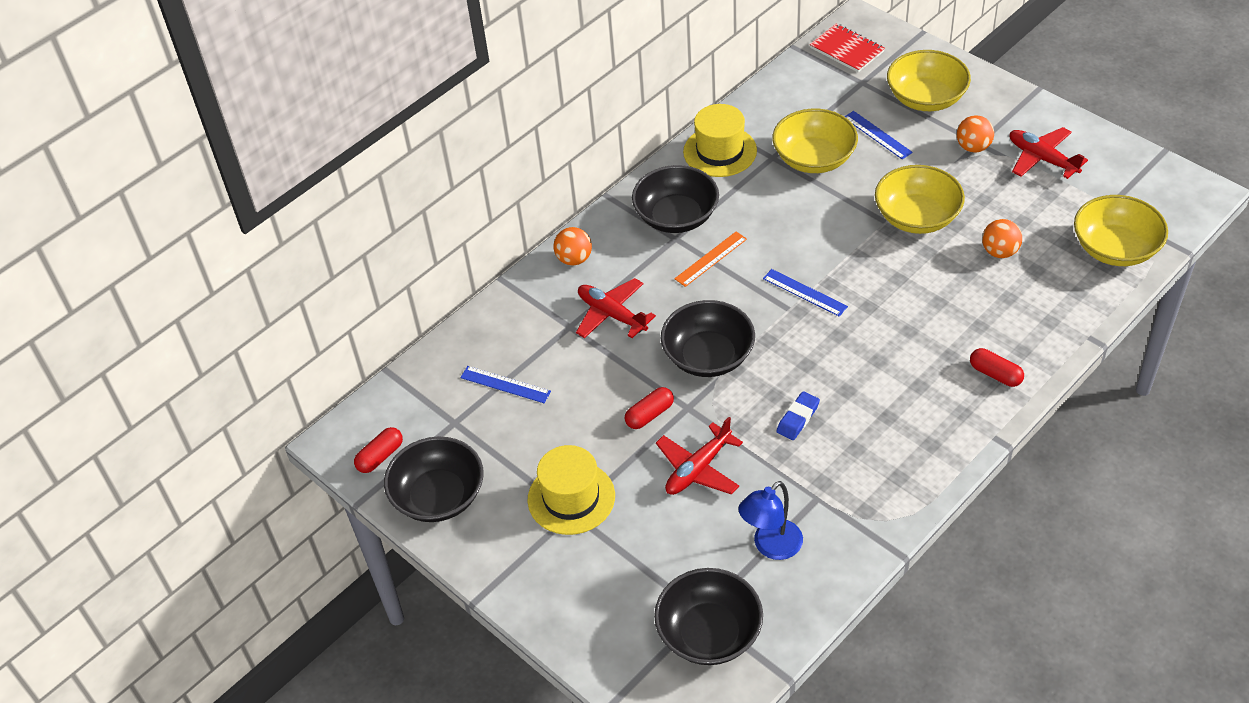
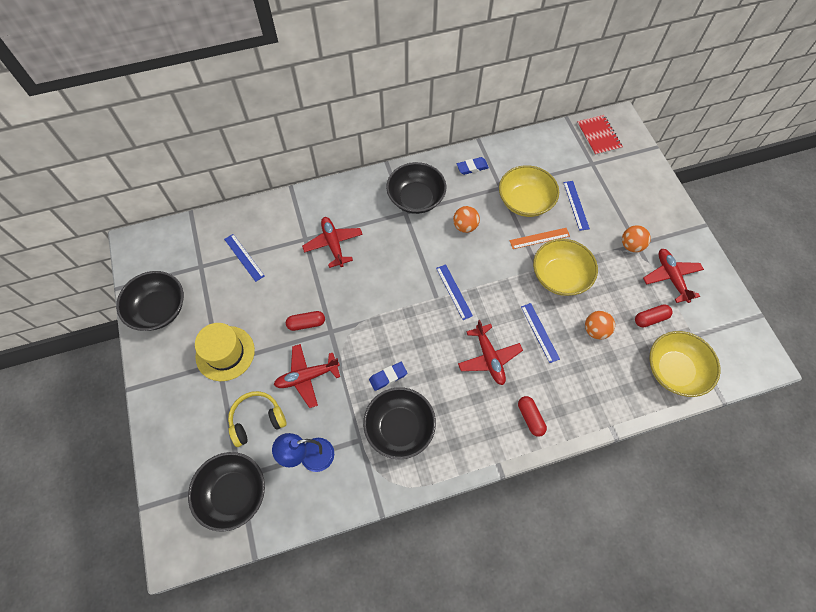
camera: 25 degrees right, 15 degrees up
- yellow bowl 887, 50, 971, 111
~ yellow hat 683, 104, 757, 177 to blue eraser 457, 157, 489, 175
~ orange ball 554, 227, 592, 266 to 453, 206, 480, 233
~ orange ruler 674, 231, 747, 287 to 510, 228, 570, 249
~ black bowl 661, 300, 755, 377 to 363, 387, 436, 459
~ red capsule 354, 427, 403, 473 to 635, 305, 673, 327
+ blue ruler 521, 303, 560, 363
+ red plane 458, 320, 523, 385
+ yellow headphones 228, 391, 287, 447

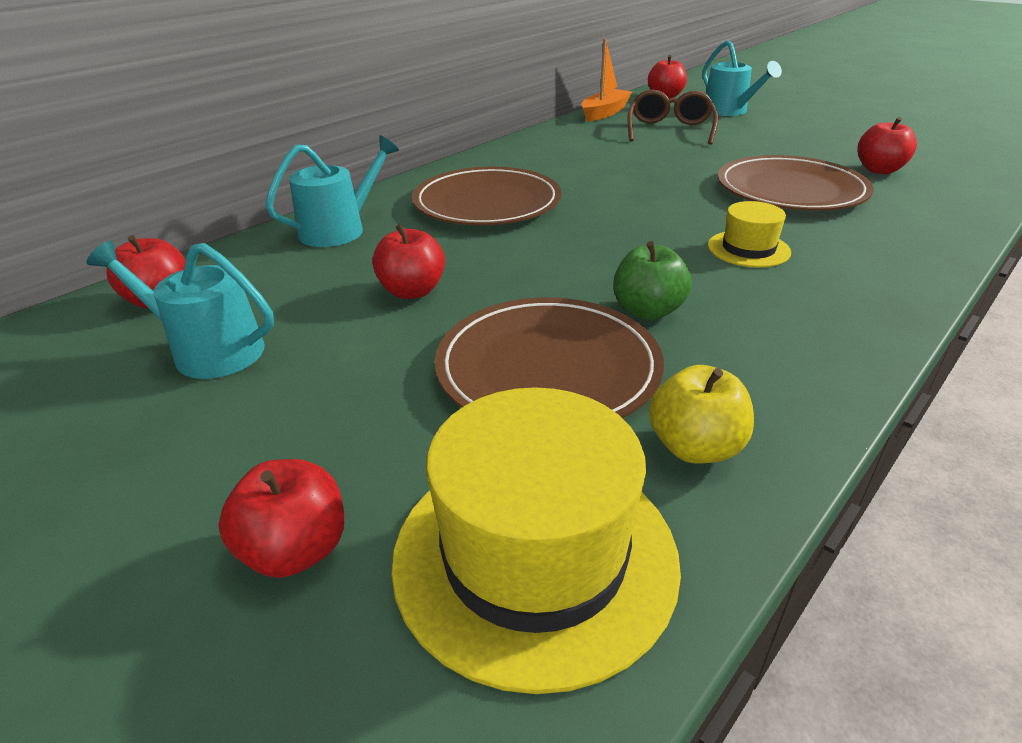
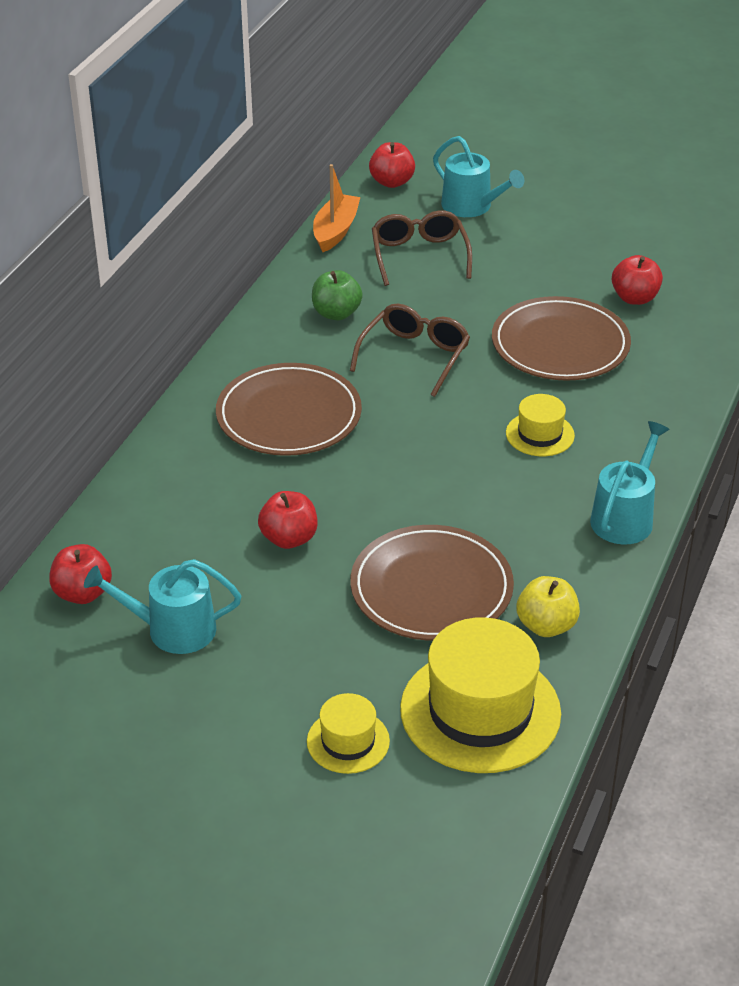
camera: 20 degrees left, 5 degrees up
~ turquoise watering can 265, 135, 399, 247 to 590, 421, 670, 545
~ green apple 613, 241, 692, 320 to 312, 270, 363, 320
~ red apple 218, 459, 344, 578 to yellow hat 307, 693, 390, 774
+ brown glasses 350, 304, 470, 397

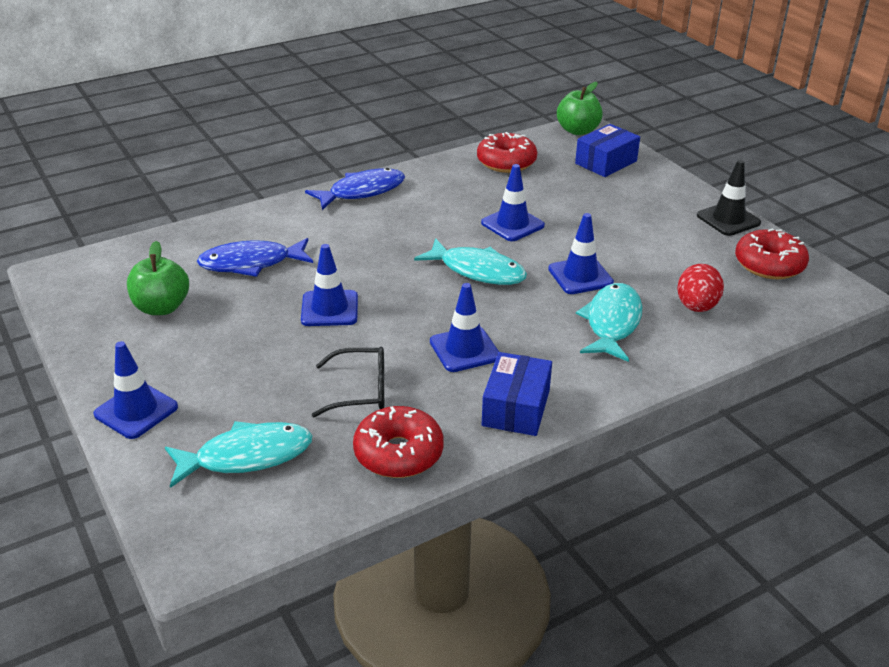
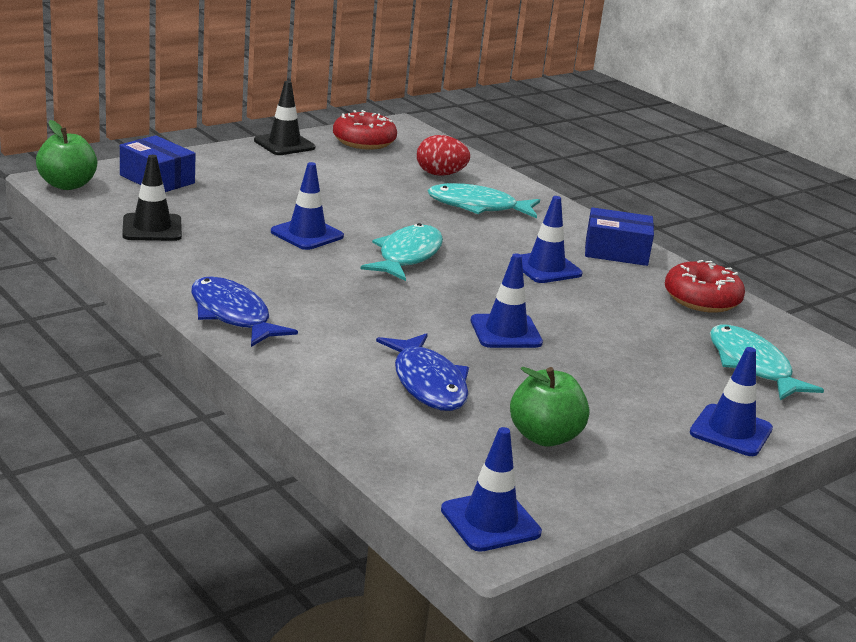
camera: 100 degrees left, 10 degrees down
~ red donut 477, 132, 537, 173 to black traffic cone 122, 155, 182, 241
~ blue traffic cone 548, 213, 614, 294 to 441, 427, 542, 552
- black glasses 312, 347, 384, 418

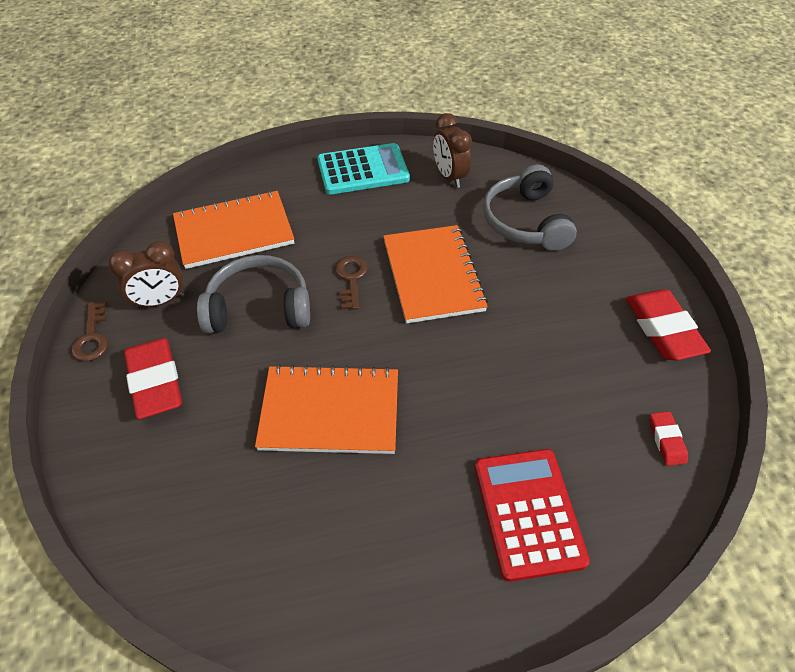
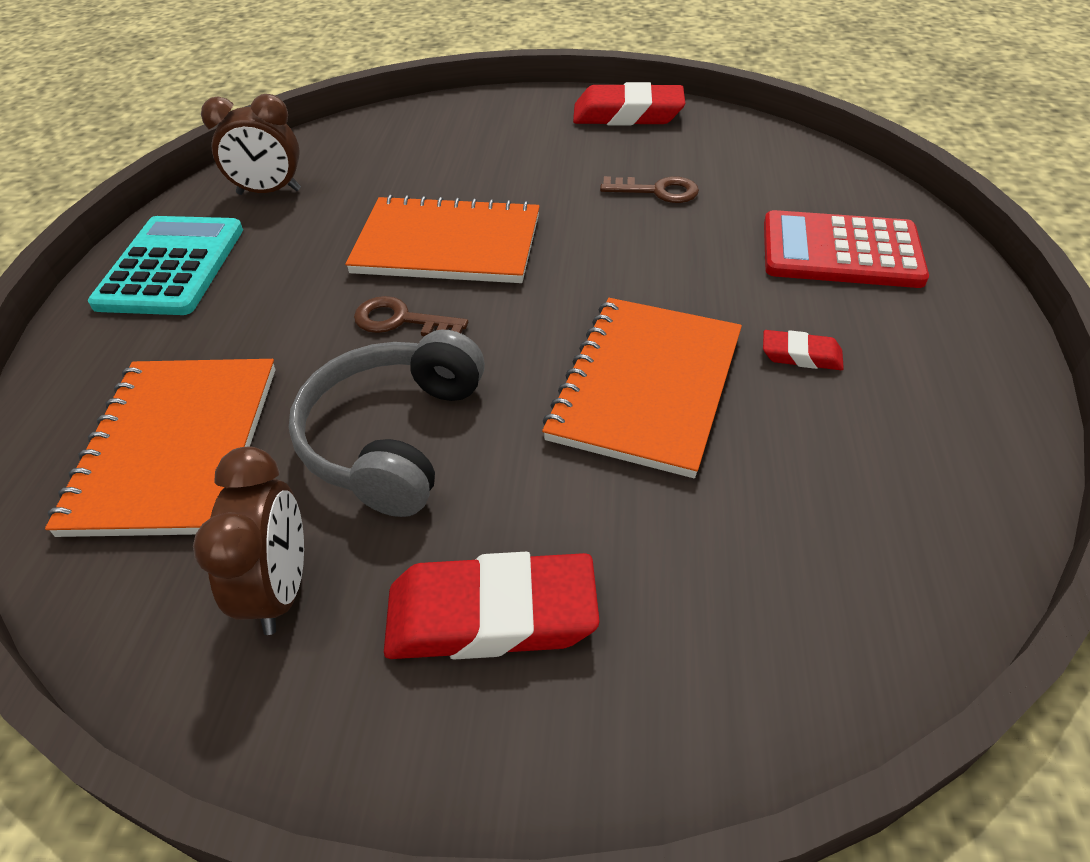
camera: 70 degrees left, 5 degrees down
- grey headphones 483, 165, 577, 251
~ brown key 71, 301, 108, 362 to 600, 176, 699, 203
~ red eraser 650, 411, 688, 466 to 763, 330, 844, 370

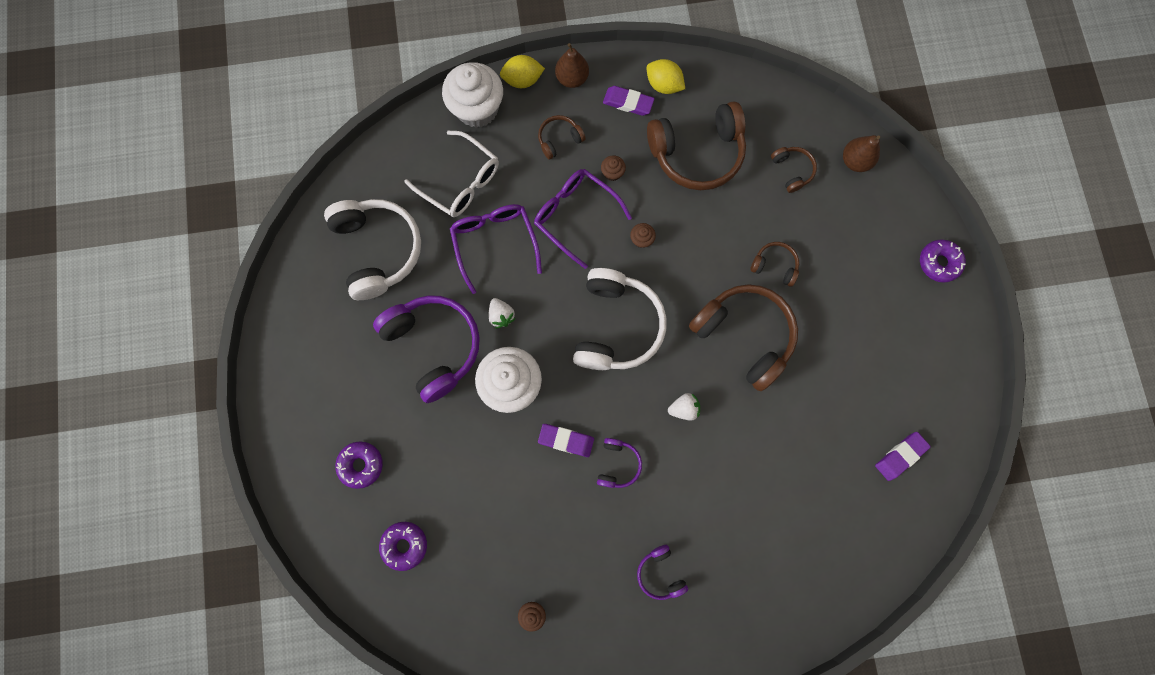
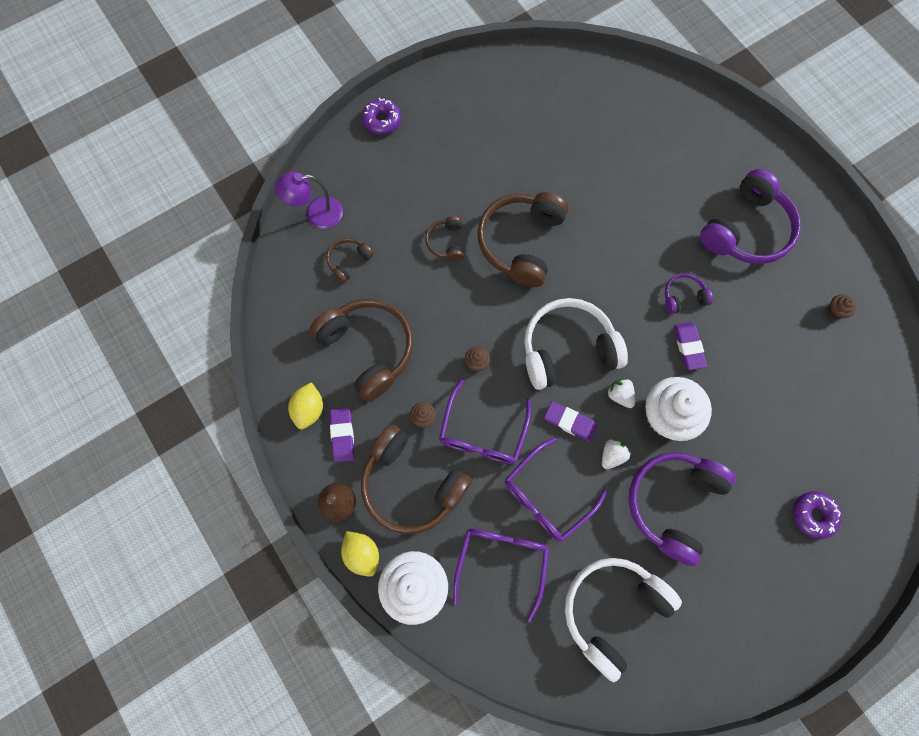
camera: 115 degrees left, 5 degrees down
~ brown headphones 538, 115, 586, 160 = 361, 424, 472, 534 x2.12
~ white glasses 405, 131, 499, 217 to purple glasses 453, 529, 549, 622
~ brown pear 843, 135, 880, 172 to purple lamp 275, 172, 343, 229
~ white strawberry 668, 393, 700, 421 to 606, 378, 635, 408
~ purple eraser 875, 432, 931, 481 to 544, 401, 598, 442
- purple donut 379, 522, 427, 571
~ purple headphones 637, 545, 688, 600 = 700, 169, 801, 264 x2.12

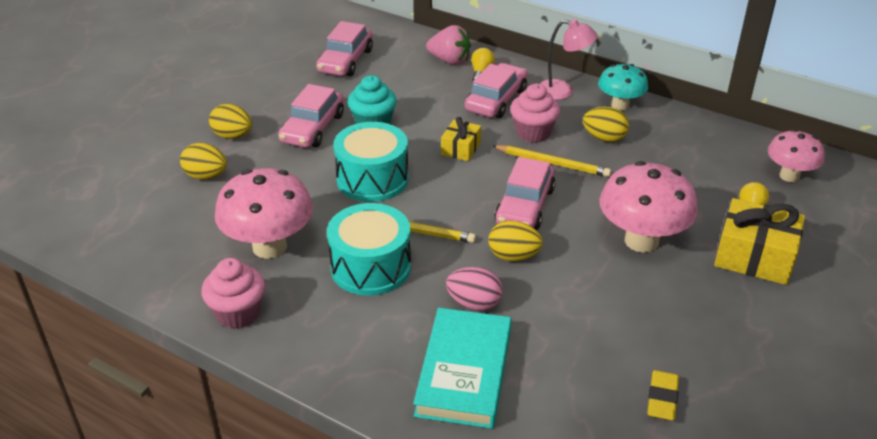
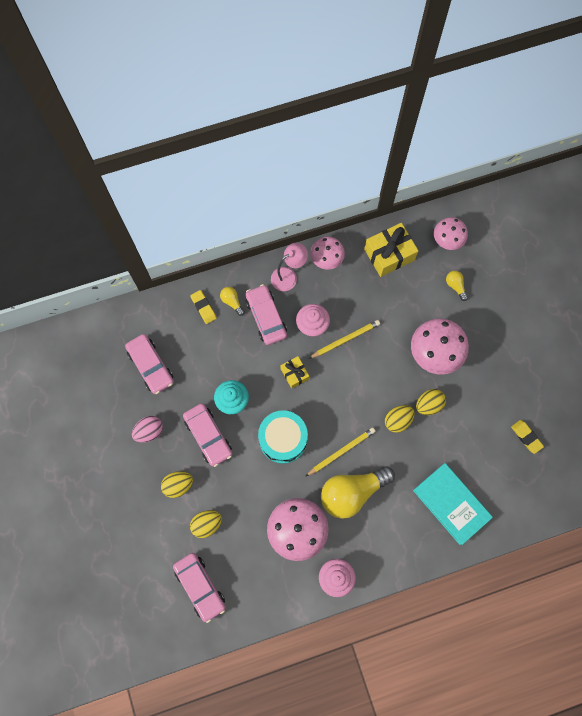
camera: 50 degrees left, 35 degrees up
~ pink strawberry 426, 25, 471, 65 to yellow eraser 190, 290, 217, 324
~ turquoise mushroom 598, 64, 648, 111 to pink mushroom 310, 237, 345, 270
~ yellow egg 583, 107, 629, 142 to 416, 389, 446, 415
~ pink car 494, 157, 556, 230 to 173, 553, 226, 623
~ yellow gift 714, 198, 805, 285 to 364, 223, 418, 277
~ turquoise drum 327, 203, 411, 296 to yellow light bulb 321, 466, 395, 519
~ pink egg 446, 267, 503, 311 to 132, 416, 163, 443

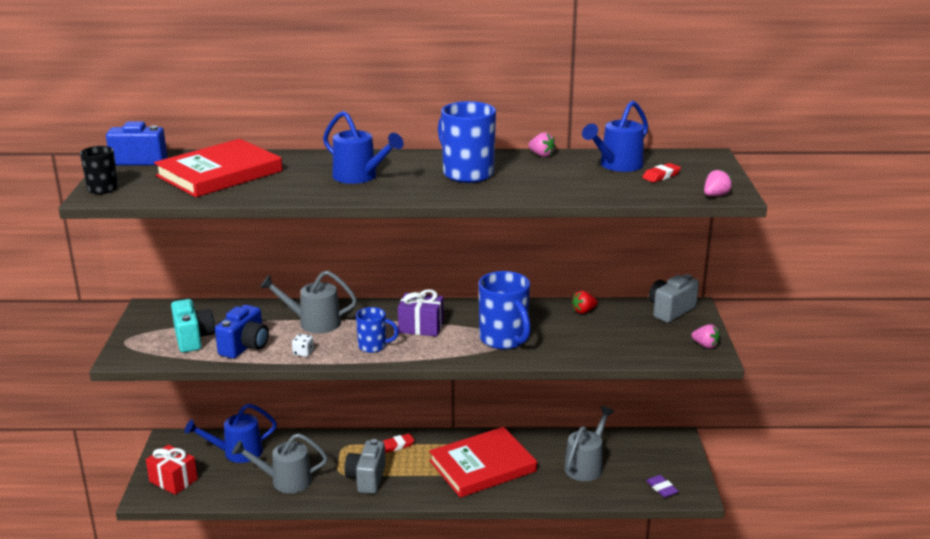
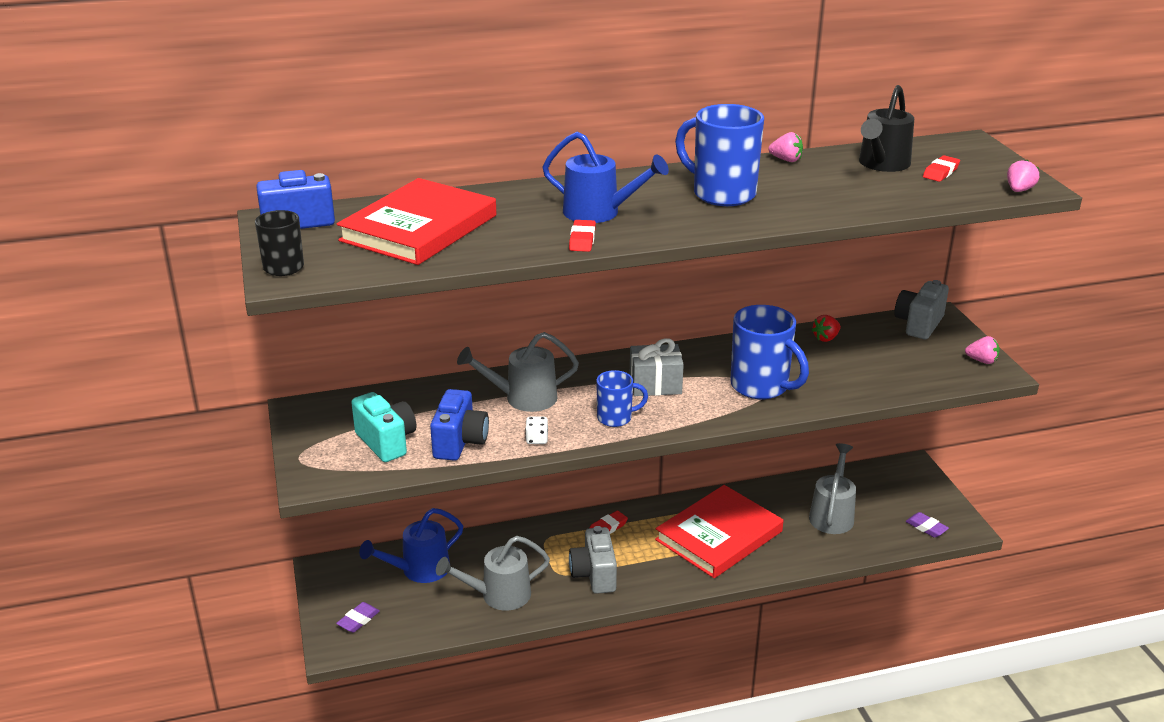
camera: 15 degrees left, 5 degrees up
~ blue watering can 582, 100, 648, 172 to black watering can 859, 85, 914, 172
~ purple gift 398, 289, 443, 336 to grey gift 630, 338, 684, 396
~ red gift 146, 445, 198, 495 to purple eraser 336, 602, 380, 633
+ red eraser 569, 220, 596, 252

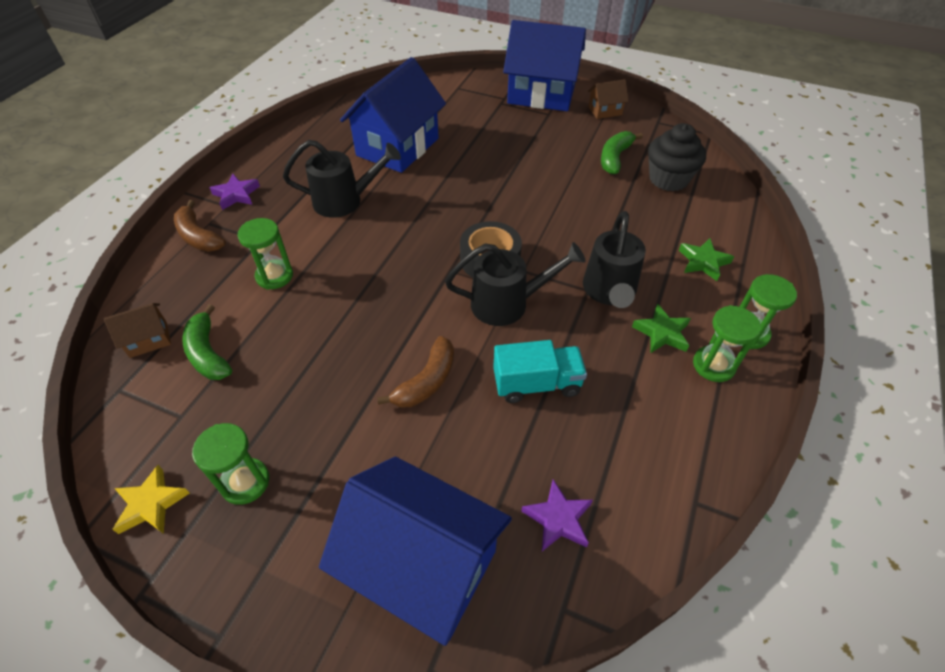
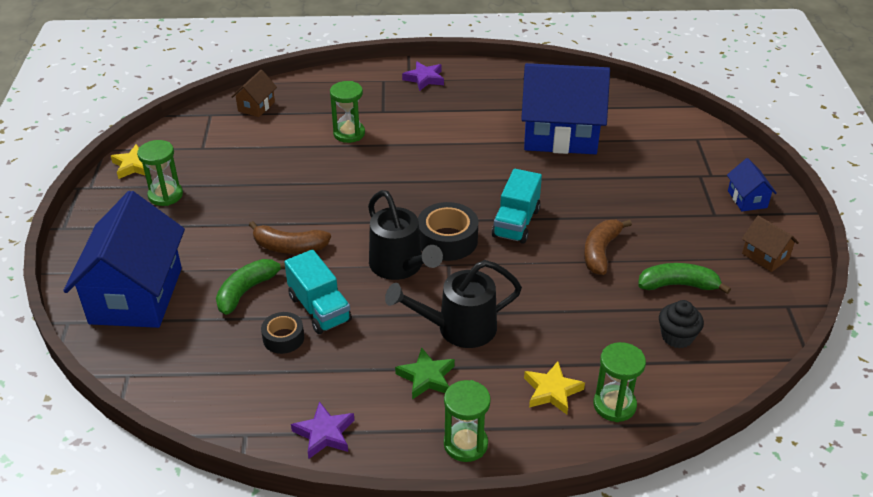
camera: 65 degrees right, 10 degrees down
~ blue house 503, 20, 586, 111 = 727, 158, 777, 211 x0.44
~ black cupcake 648, 123, 706, 191 = 659, 300, 704, 348 x0.63
- black watering can 283, 140, 401, 218
~ brown banana 174, 200, 226, 252 to 584, 219, 632, 275
~ green star 679, 238, 734, 281 to yellow star 524, 361, 585, 414
~ brown house 104, 303, 171, 358 = 232, 70, 277, 117 75 degrees clockwise
~ green banana 182, 304, 232, 380 to 216, 259, 285, 315
~ green hourglass 693, 305, 761, 382 to 593, 342, 646, 422
~ purple star 521, 479, 593, 551 to 291, 401, 355, 459
+ turquoise truck 492, 169, 542, 244
+ black tape 261, 312, 304, 354

